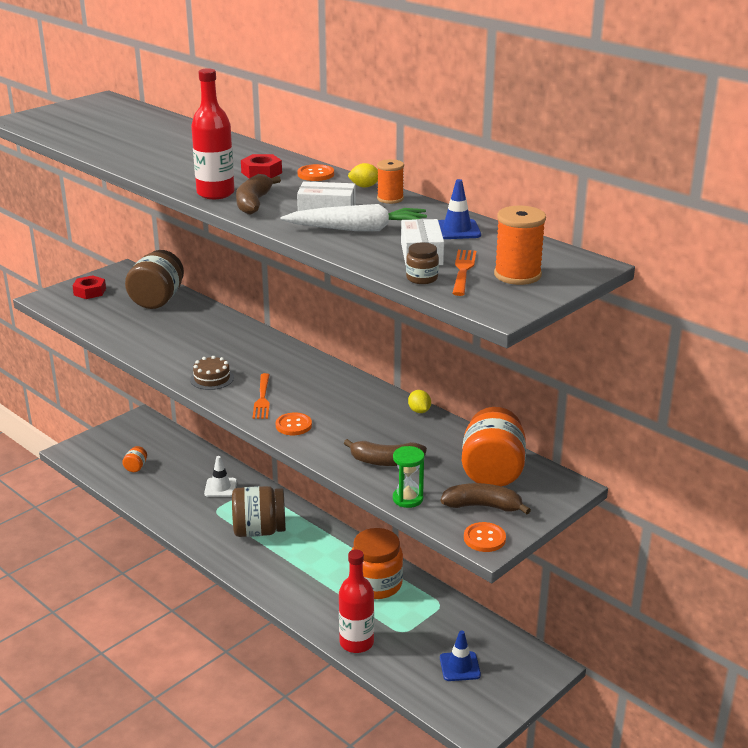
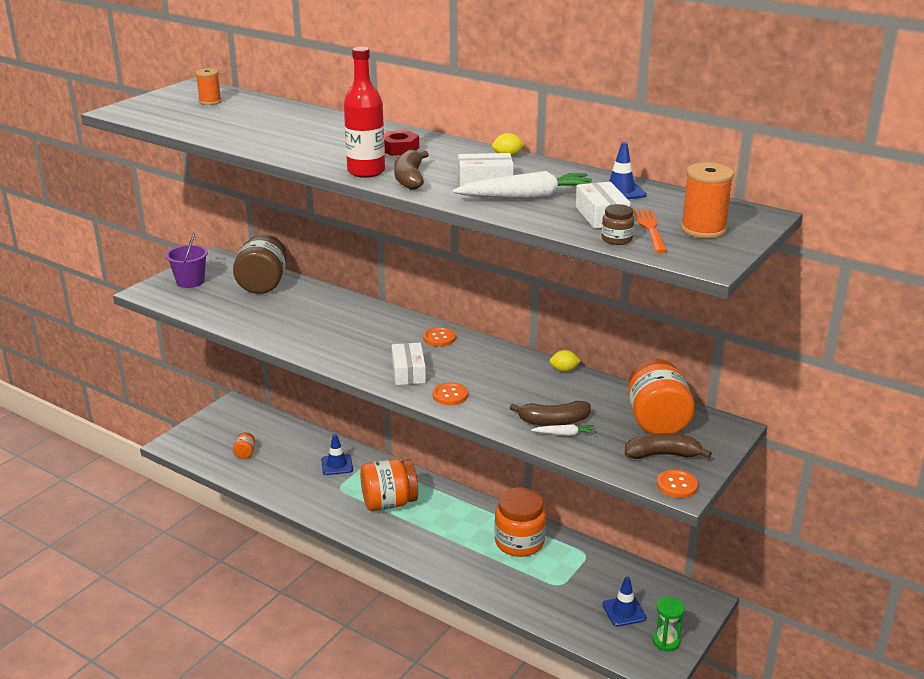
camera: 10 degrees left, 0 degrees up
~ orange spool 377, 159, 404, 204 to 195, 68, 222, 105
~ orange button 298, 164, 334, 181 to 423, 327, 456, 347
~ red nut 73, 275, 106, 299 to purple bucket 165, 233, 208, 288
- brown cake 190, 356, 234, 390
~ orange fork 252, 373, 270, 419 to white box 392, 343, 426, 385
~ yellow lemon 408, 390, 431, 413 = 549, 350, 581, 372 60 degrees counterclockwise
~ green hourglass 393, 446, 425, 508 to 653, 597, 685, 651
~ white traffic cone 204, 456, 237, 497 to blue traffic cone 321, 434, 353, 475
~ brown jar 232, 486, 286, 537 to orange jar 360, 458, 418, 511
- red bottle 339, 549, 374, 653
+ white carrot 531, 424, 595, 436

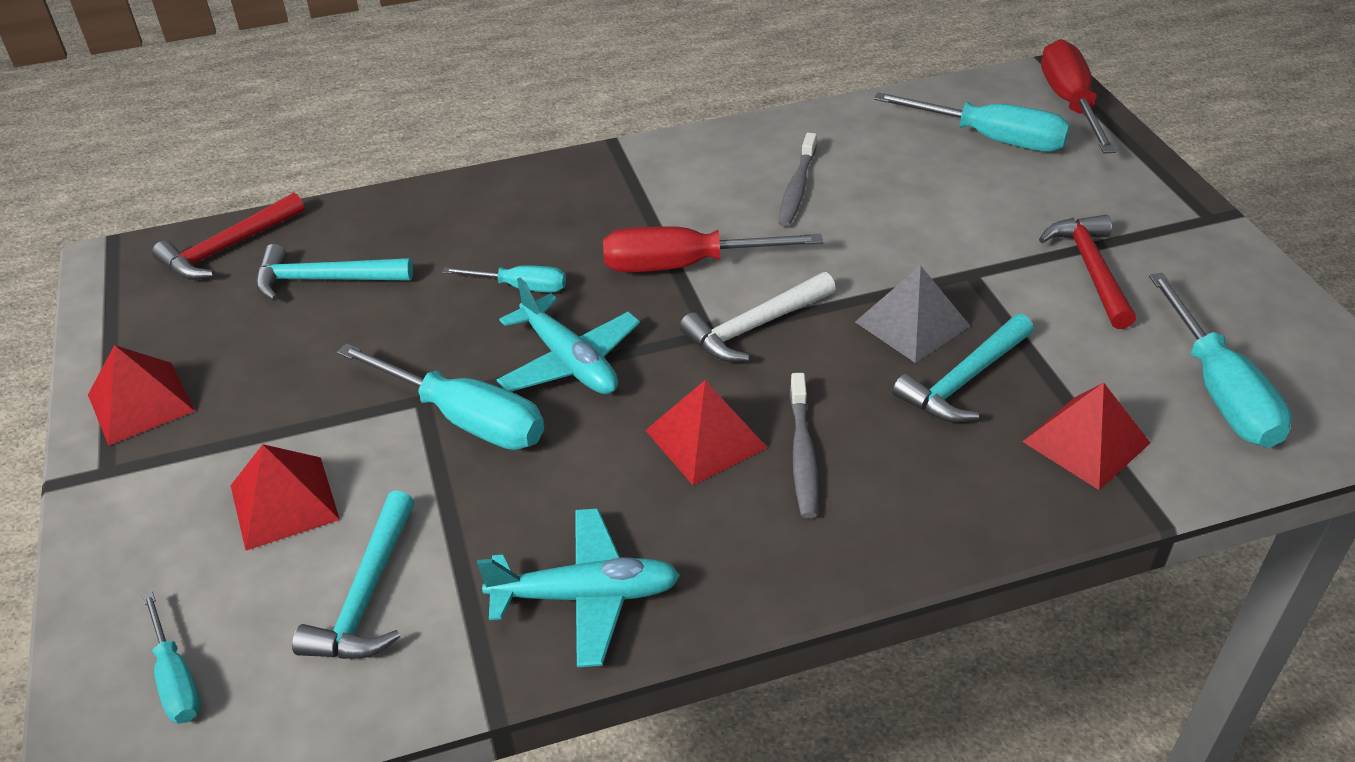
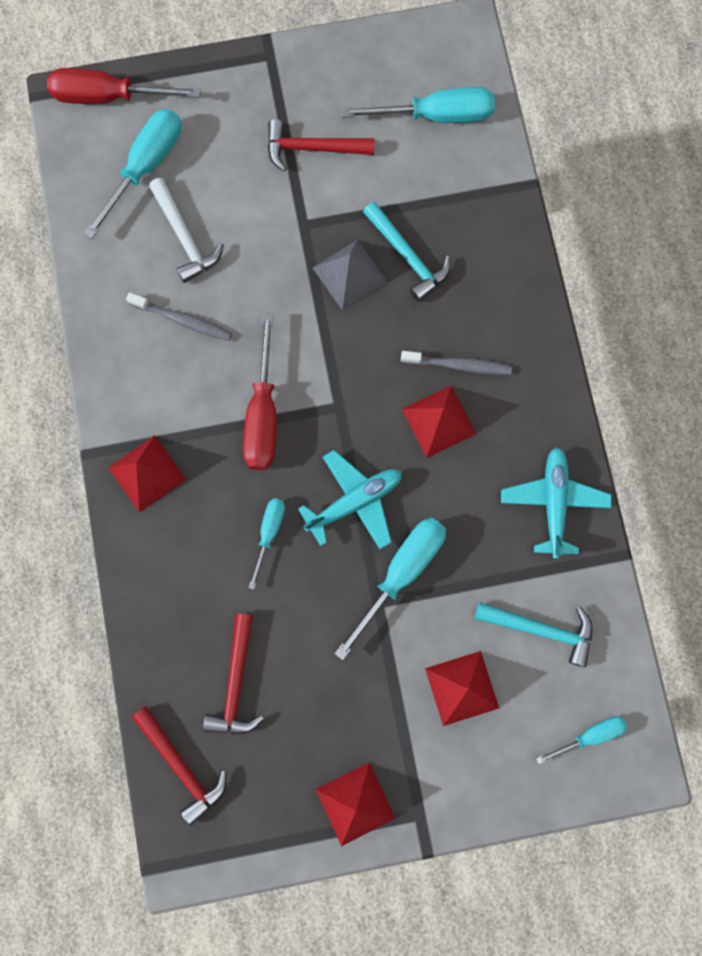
camera: 85 degrees left, 35 degrees up
~ turquoise hammer 256, 244, 413, 301 to red hammer 203, 613, 264, 735
~ white hammer 680, 272, 836, 362 to 149, 178, 224, 283
~ red pyramid 1022, 383, 1151, 490 to 108, 435, 187, 513

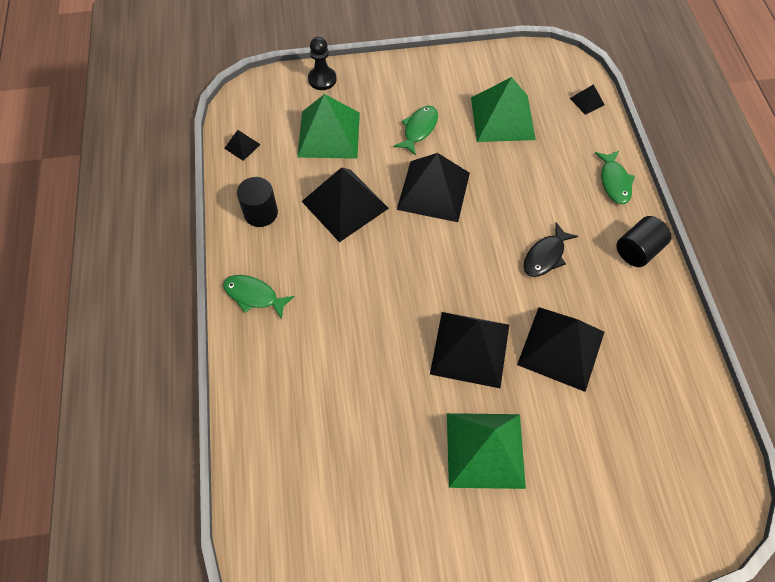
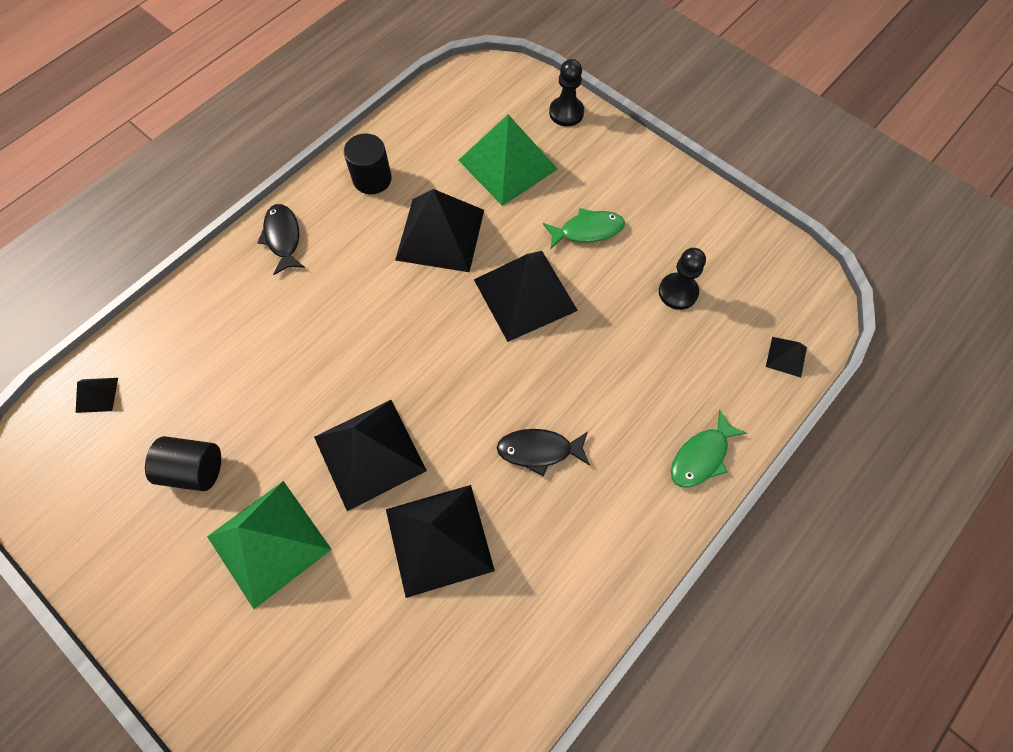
camera: 50 degrees right, 5 degrees up
~ green pyramid 471, 77, 536, 142 to black pawn 659, 248, 706, 310
~ black pyramid 224, 130, 261, 161 to 76, 378, 118, 413
~ black cylinder 616, 216, 671, 267 to 145, 436, 221, 491
~ green fish 223, 275, 295, 320 to black fish 257, 204, 305, 275

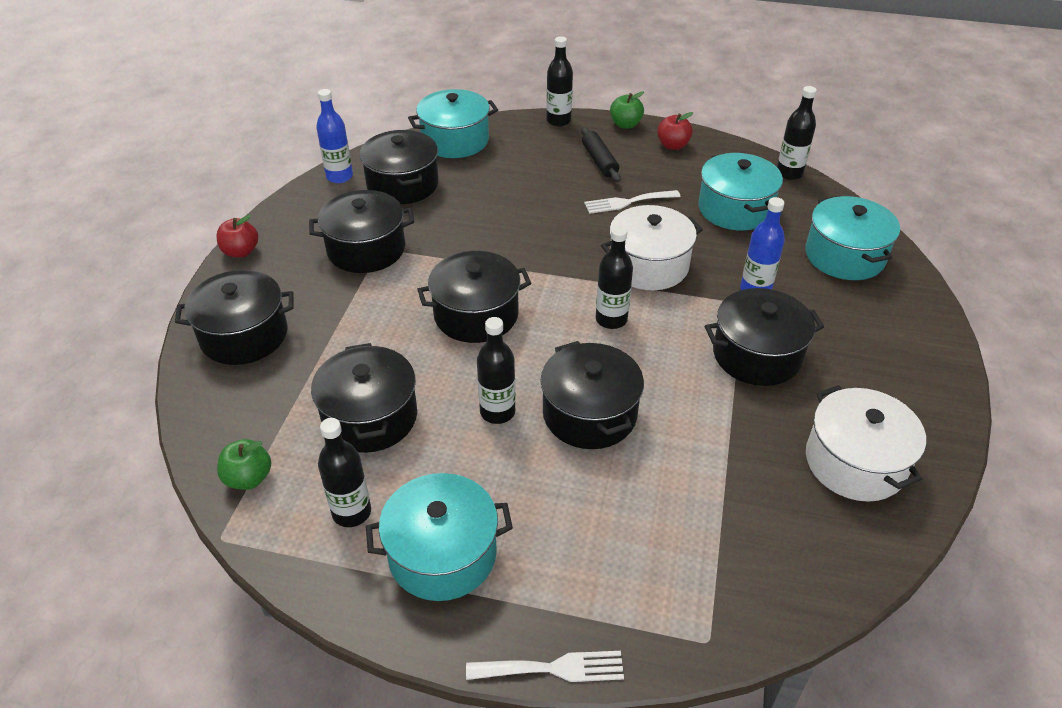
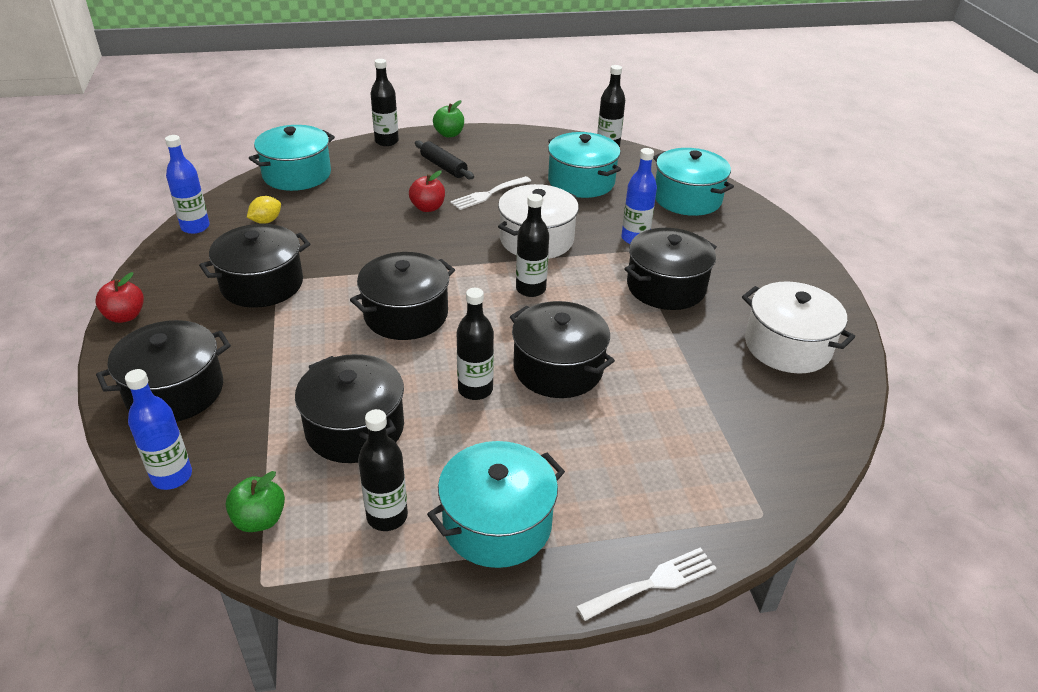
camera: 25 degrees left, 5 degrees down
~ red apple 657, 112, 693, 150 to 409, 171, 445, 212
~ black pot 360, 130, 439, 204 to yellow lemon 247, 196, 281, 224
+ blue bottle 125, 369, 192, 490

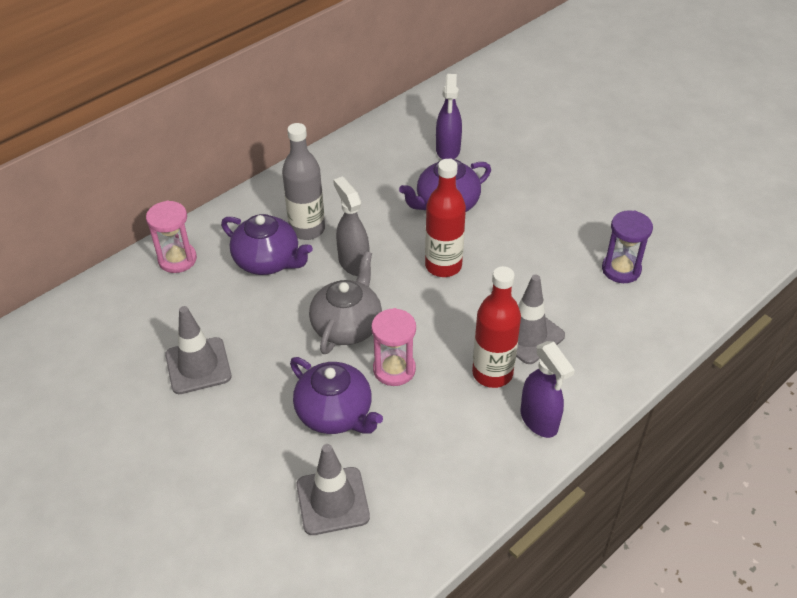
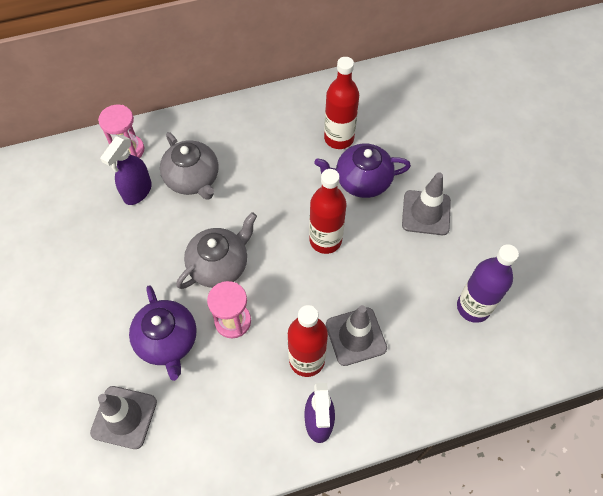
camera: 25 degrees right, 15 degrees up
~ purple spray bottle 436, 74, 462, 159 to 100, 135, 152, 205
- grey bottle 282, 123, 325, 240
- grey spray bottle 333, 176, 370, 276
~ purple hourglass 602, 210, 653, 283 to purple bottle 457, 244, 519, 323
~ purple teapot 221, 214, 313, 275 to grey teapot 160, 132, 219, 200
~ grey traffic cone 165, 306, 232, 394 to 402, 172, 451, 235
+ red bottle 324, 57, 359, 149

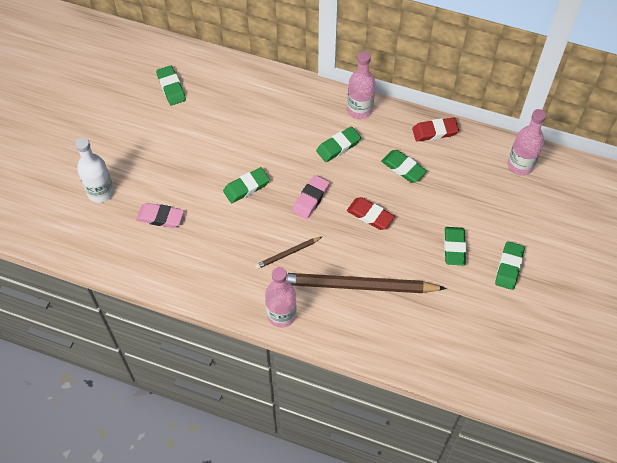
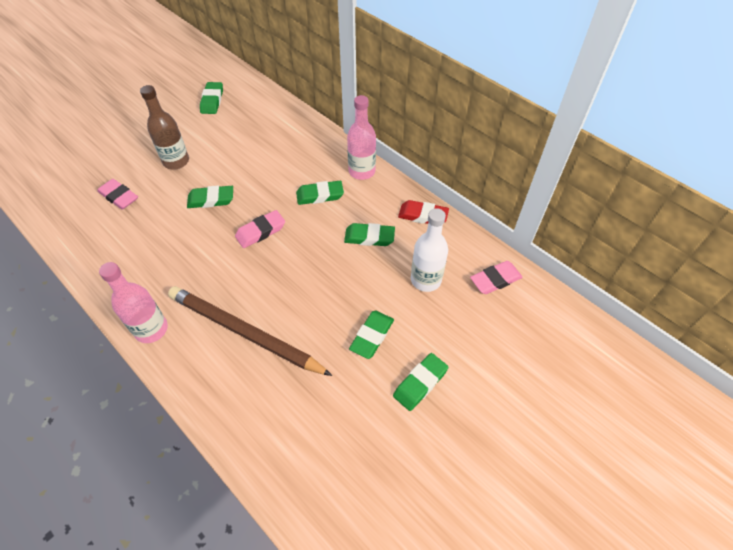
camera: 25 degrees right, 5 degrees down
~ pink bottle 508, 109, 546, 175 to pink eraser 470, 261, 523, 294
~ white bottle 75, 137, 114, 203 to 411, 208, 448, 292
~ green eraser 381, 150, 427, 183 = 344, 223, 395, 246 60 degrees counterclockwise
- red eraser 347, 197, 395, 230
- brown pencil 255, 237, 322, 269
+ brown bottle 140, 85, 189, 170

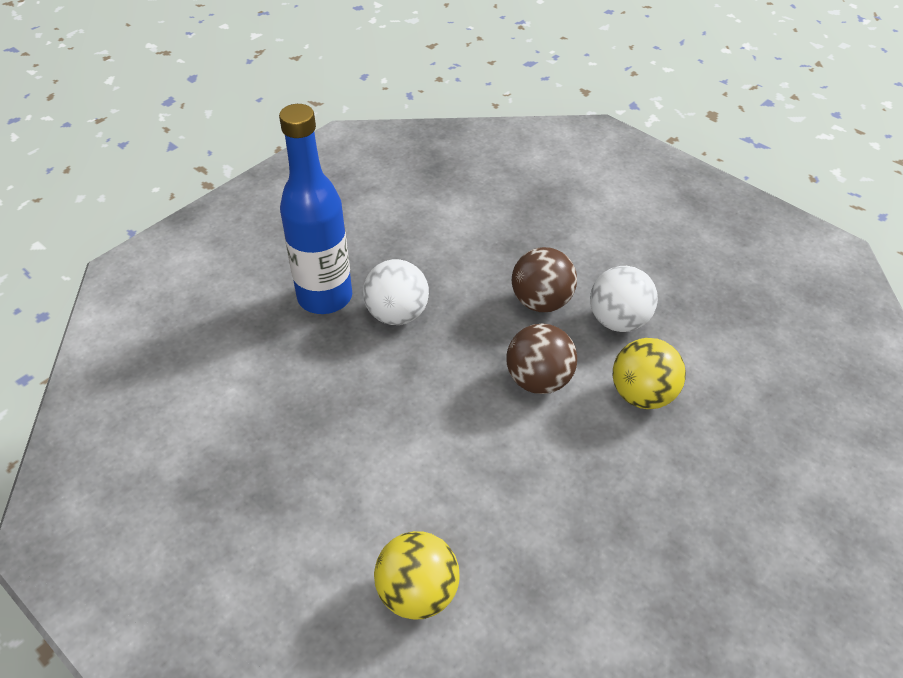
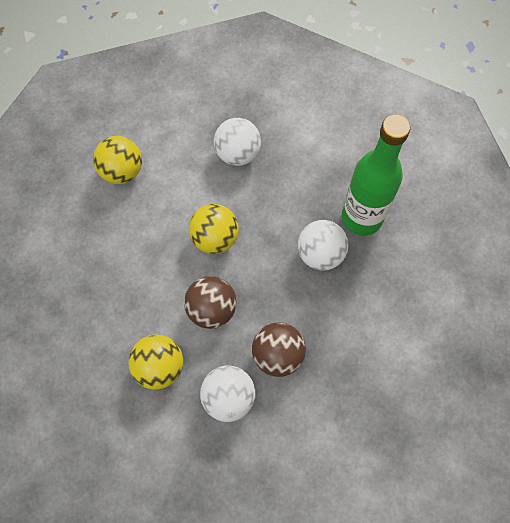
camera: 120 degrees right, 20 degrees up
~ blue bottle 279, 104, 352, 314 to green bottle 342, 115, 411, 236
+ white ball 214, 118, 261, 166
+ yellow ball 189, 204, 239, 254

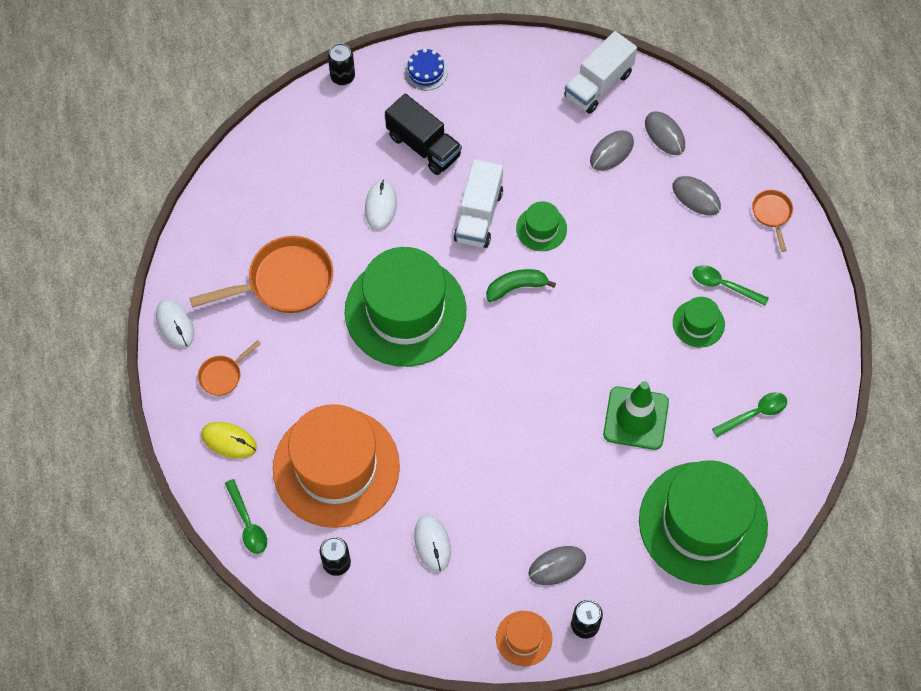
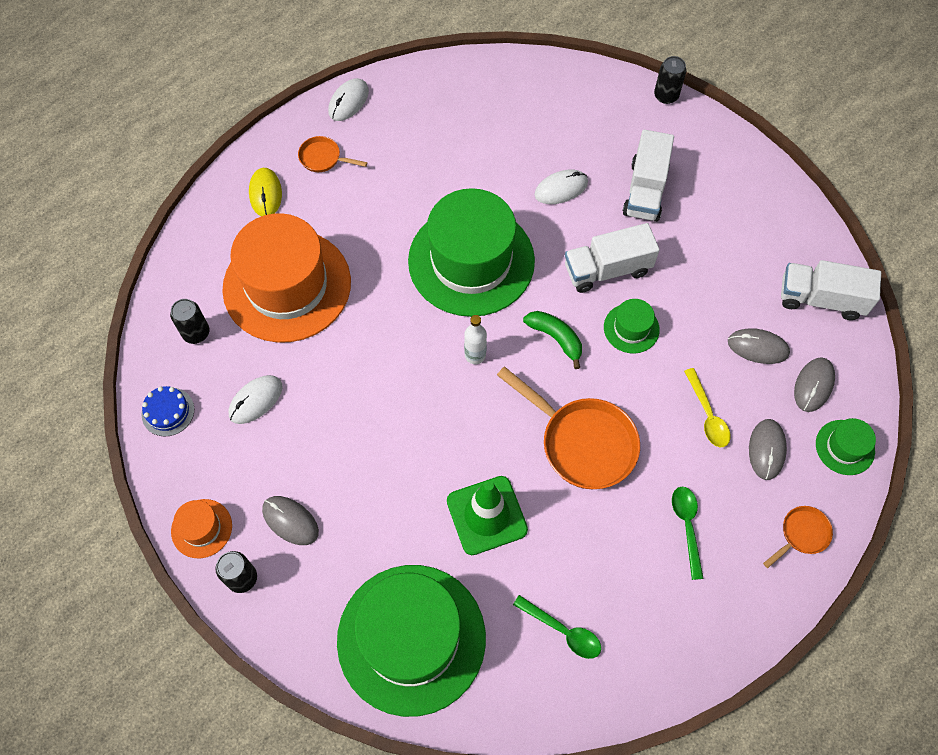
camera: 60 degrees right, 0 degrees up
~ blue cake 404, 48, 448, 91 to 142, 386, 194, 436
~ black truck 385, 93, 462, 175 to white truck 623, 130, 674, 222
~ orange pan 190, 236, 333, 313 to 497, 366, 640, 489
~ green hat 673, 297, 725, 347 to 816, 418, 876, 475
- green spoon 225, 479, 267, 554
+ white bottle 464, 315, 487, 364
+ yellow spoon 684, 368, 731, 447

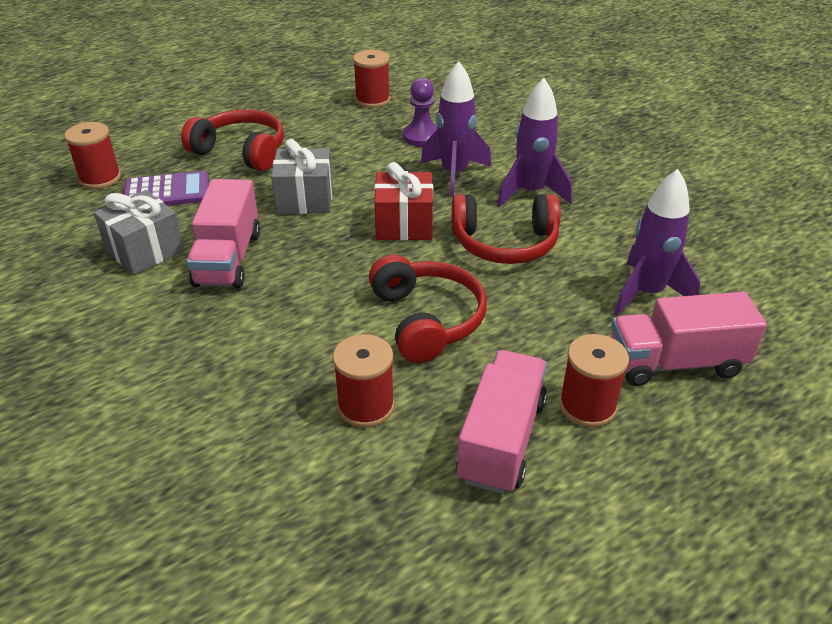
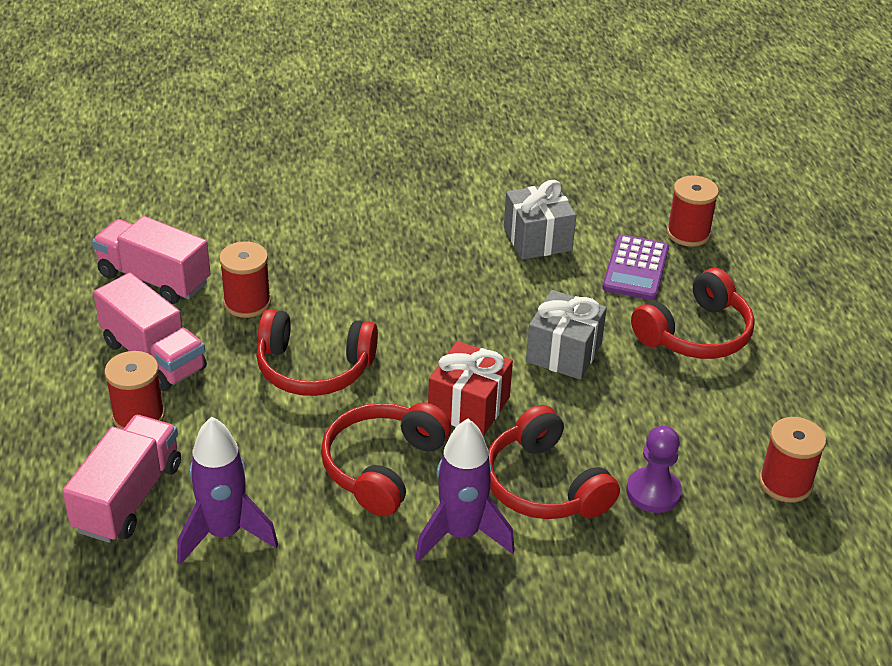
camera: 115 degrees right, 0 degrees up
~ purple rocket 421, 61, 491, 197 to red headphones 488, 405, 620, 519
~ pink truck 186, 179, 260, 288 to 92, 216, 211, 304

